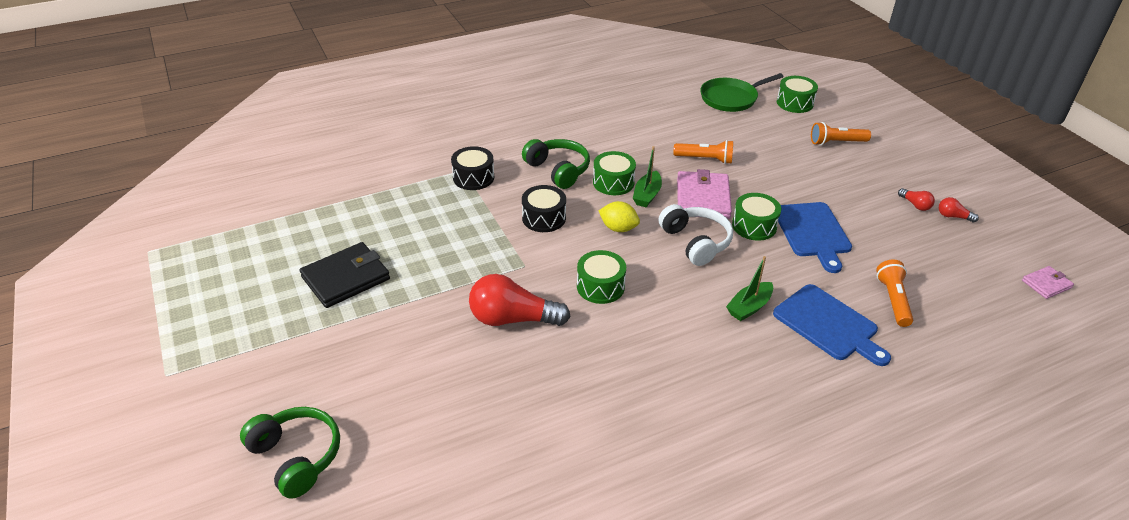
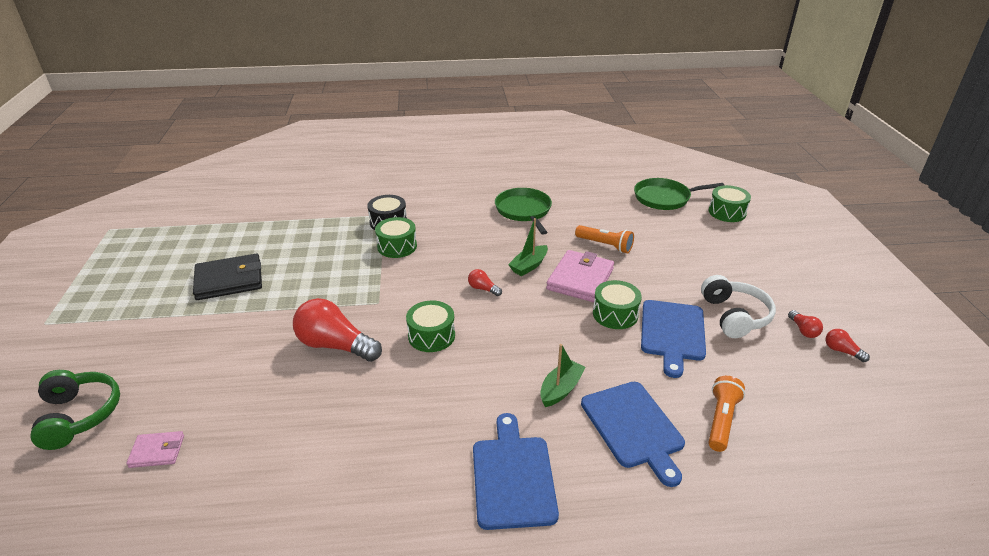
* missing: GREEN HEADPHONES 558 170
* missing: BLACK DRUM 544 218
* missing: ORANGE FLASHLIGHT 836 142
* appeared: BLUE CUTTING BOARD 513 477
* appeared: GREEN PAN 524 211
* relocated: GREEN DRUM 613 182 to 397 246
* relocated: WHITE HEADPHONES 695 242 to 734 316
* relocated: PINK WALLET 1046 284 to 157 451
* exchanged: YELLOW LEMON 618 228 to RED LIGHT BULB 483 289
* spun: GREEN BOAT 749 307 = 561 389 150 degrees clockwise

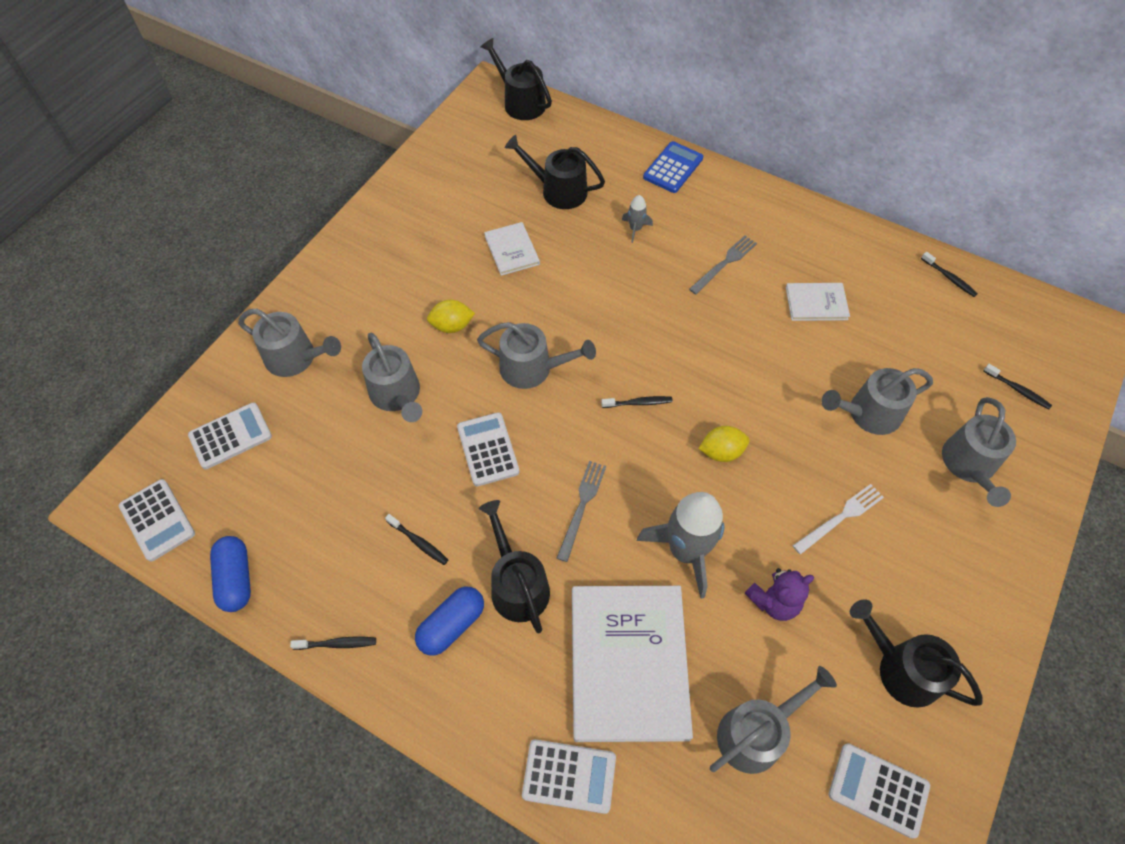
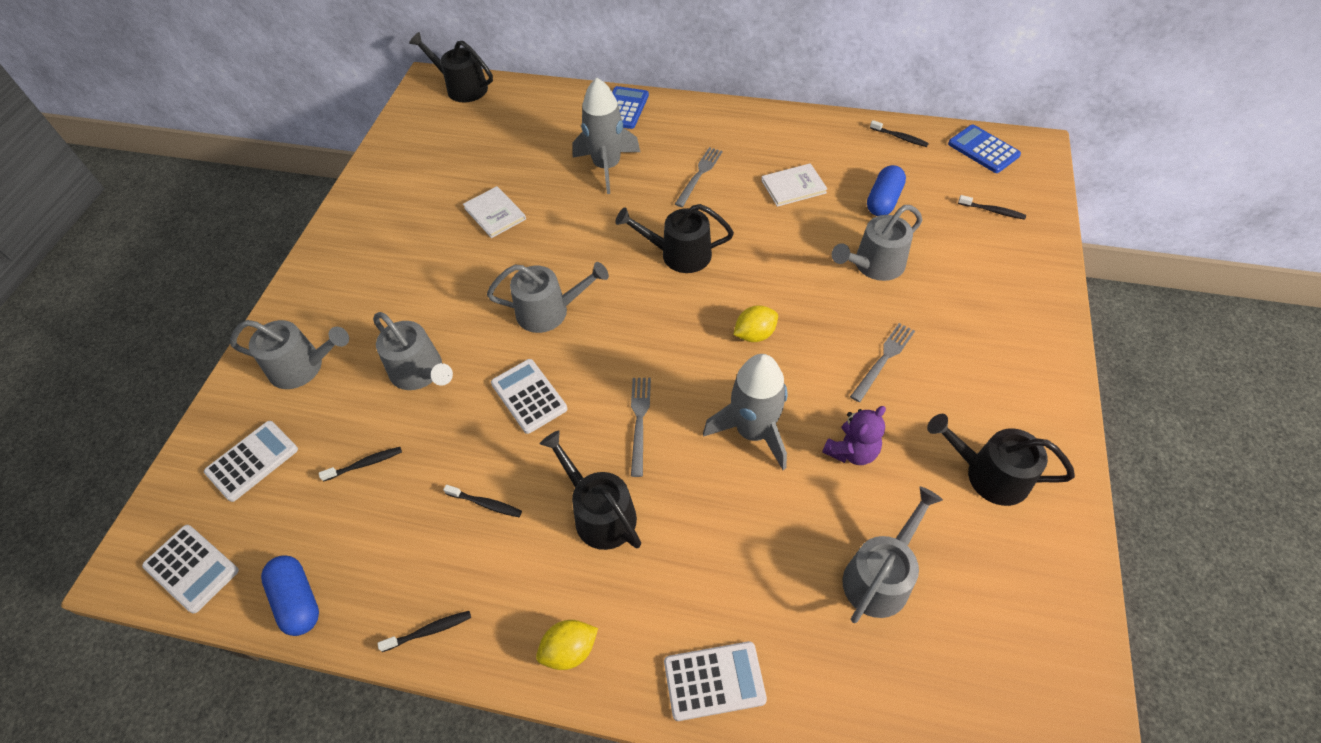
* missing: WHITE BOOK 628 663
* missing: WHITE CALCULATOR 878 790
* missing: GREY WATERING CAN 969 465
* appeared: BLUE CALCULATOR 983 150
* relocated: BLUE CAPSULE 452 625 to 883 201
* relocated: YELLOW LEMON 452 326 to 569 650
* relocated: BLACK WATERING CAN 558 190 to 679 254
* relocated: BLACK TOOTHBRUSH 638 403 to 365 464
* colour: WHITE FORK 840 517 to GREY FORK 883 359
* size: GREY ROCKET 635 229 = 607 166 x2.22

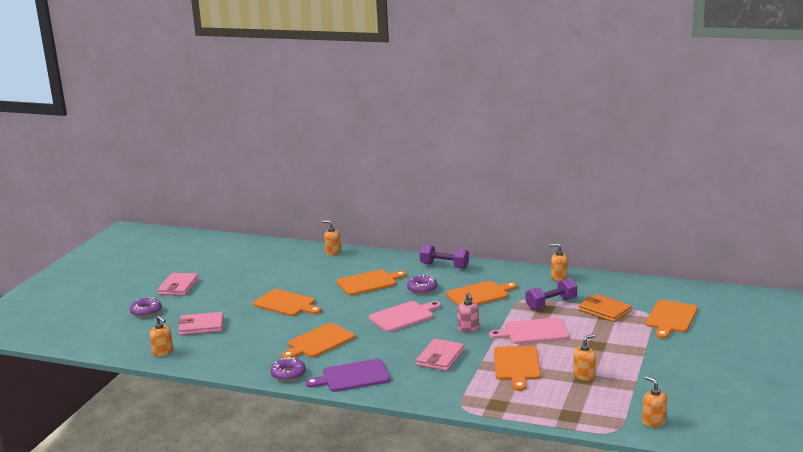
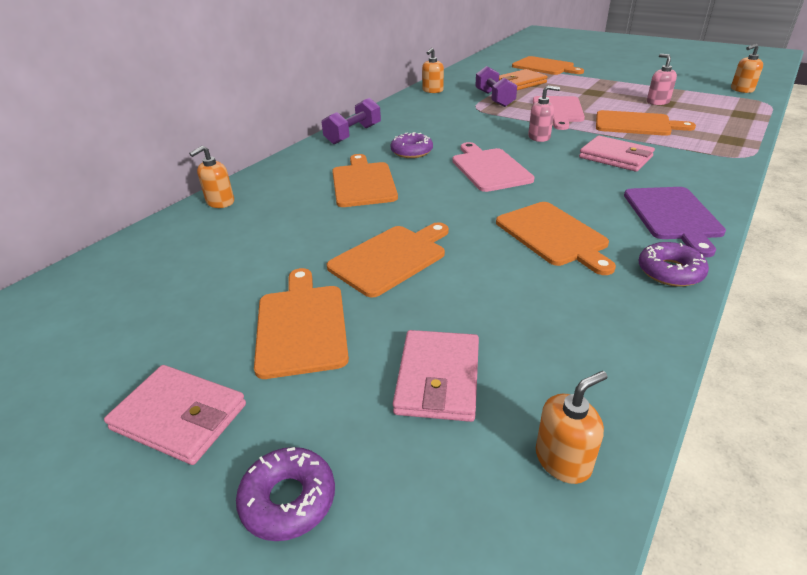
* relocated: ORANGE CUTTING BOARD 479 294 to 301 325
* colour: ORANGE SOAP DISPENSER 584 376 to PINK SOAP DISPENSER 657 102

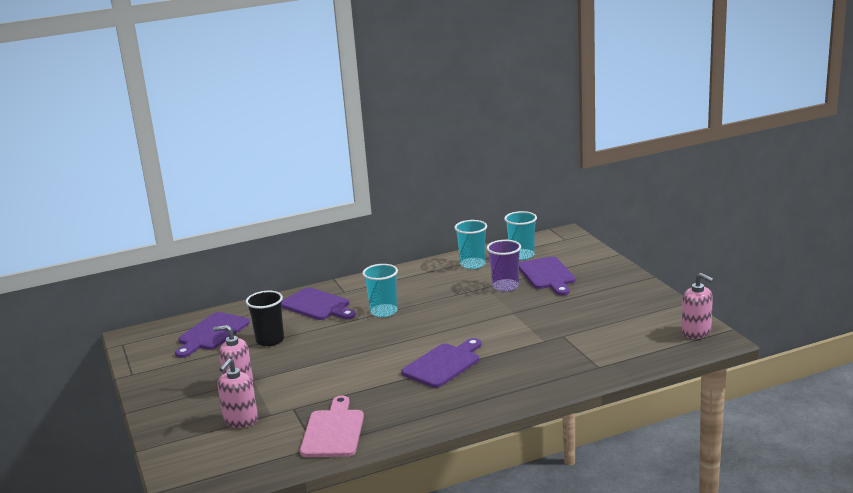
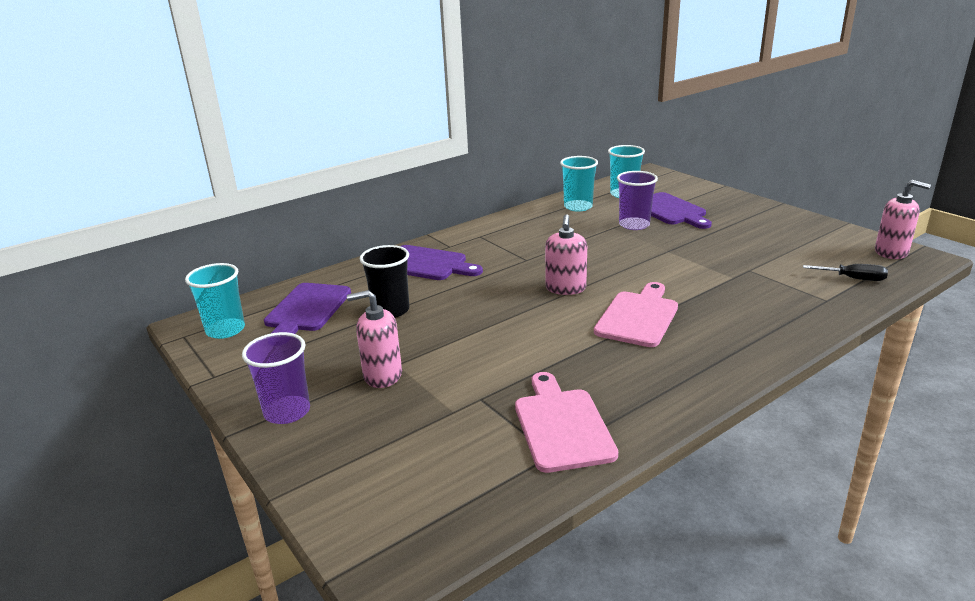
* appeared: PURPLE CUP 287 412
* appeared: BLACK SCREWDRIVER 853 279
* relocated: PINK SOAP DISPENSER 240 420 to 565 288
* relocated: TURQUOISE CUP 384 312 to 225 330
* colour: PURPLE CUTTING BOARD 443 364 to PINK CUTTING BOARD 638 317

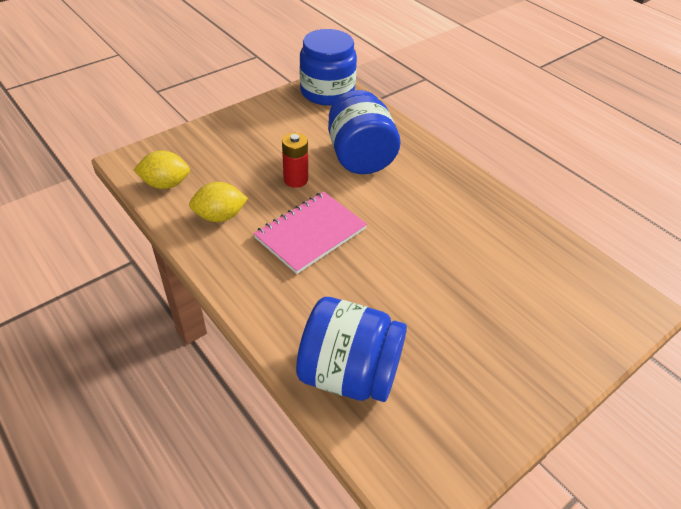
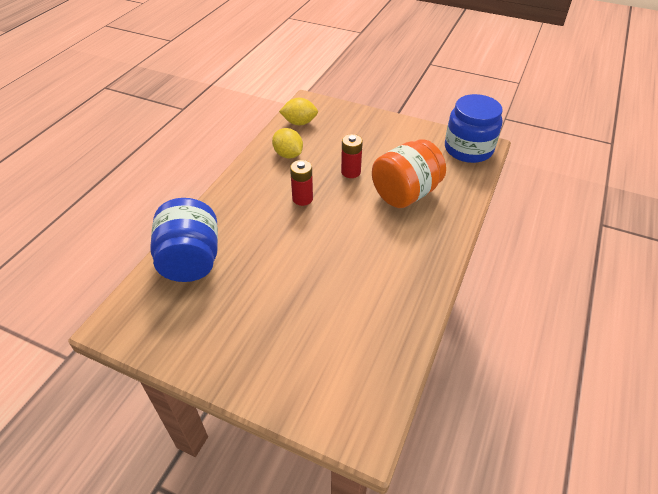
* exchanged: PINK NOTEBOOK 310 233 to RED BATTERY 302 199
* colour: BLUE JAR 360 157 to ORANGE JAR 405 193
* spun: YELLOW LEMON 166 184 = 299 123 60 degrees counterclockwise

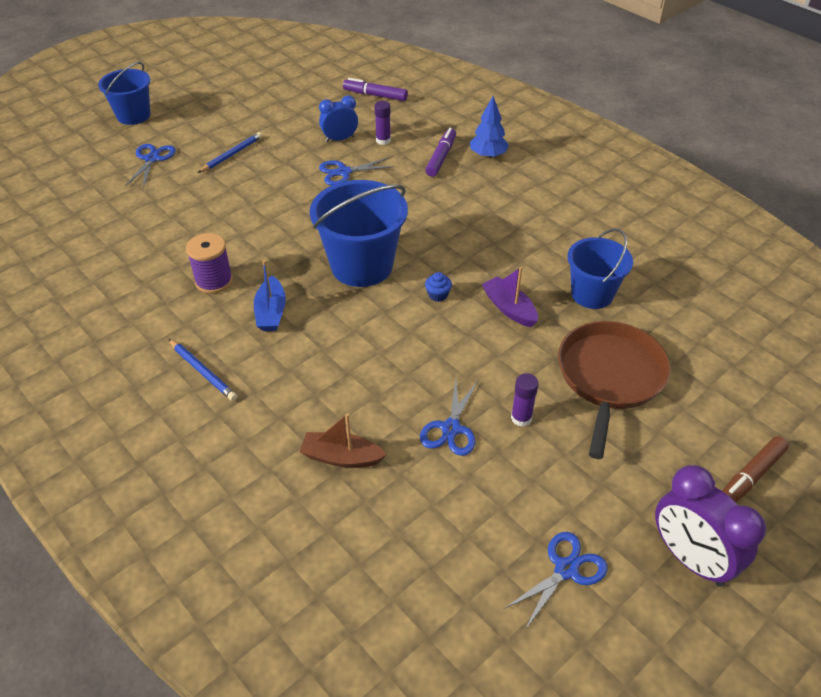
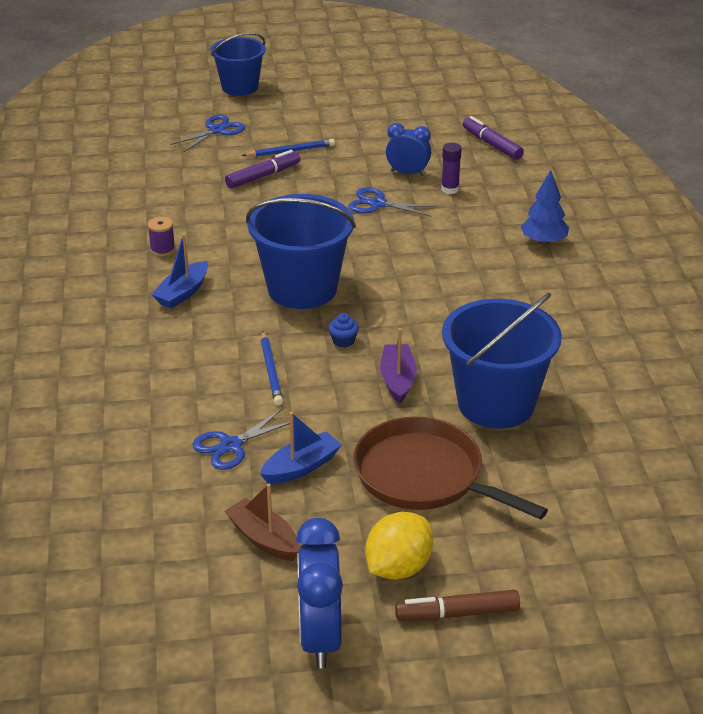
* missing: BLUE SCISSORS 566 569
* appeared: YELLOW LEMON 398 568
* relocated: BLUE PENCIL 203 371 to 271 371
* relocated: BROWN BOAT 341 457 to 264 539
* relocated: PURPLE MARKER 441 157 to 263 176
* exchanged: PURPLE GLUE STICK 521 418 to BLUE BOAT 301 467
* colour: PURPLE CLOCK 690 558 to BLUE CLOCK 320 638
* spun: BROWN PAN 609 377 = 424 476 105 degrees counterclockwise
* size: PURPLE SPOOL 214 281 = 162 250 x0.63
* size: BLUE BUCKET 592 294 = 496 403 x1.54

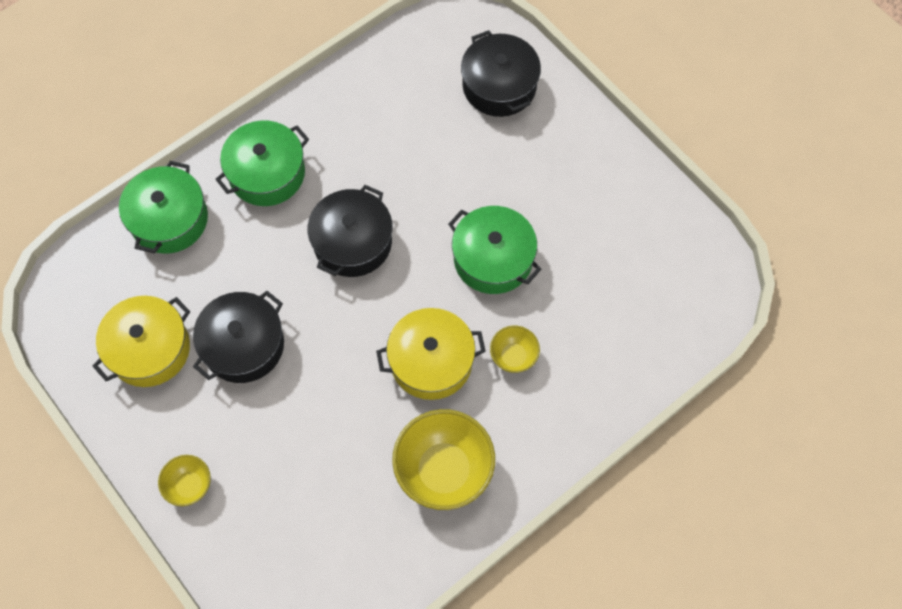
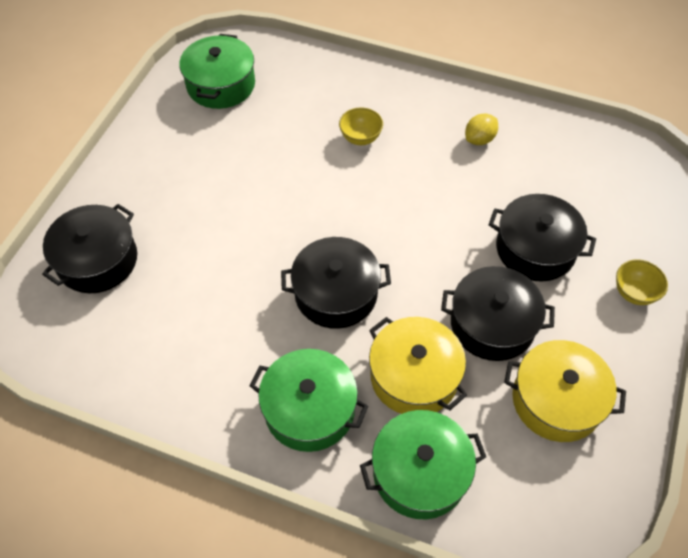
* appeared: BLACK POT 535 249
* relocated: YELLOW POT 431 361 to 414 376
* relocated: GREEN POT 493 259 to 221 85
* exchanged: YELLOW BOWL 444 470 to YELLOW LEMON 479 139

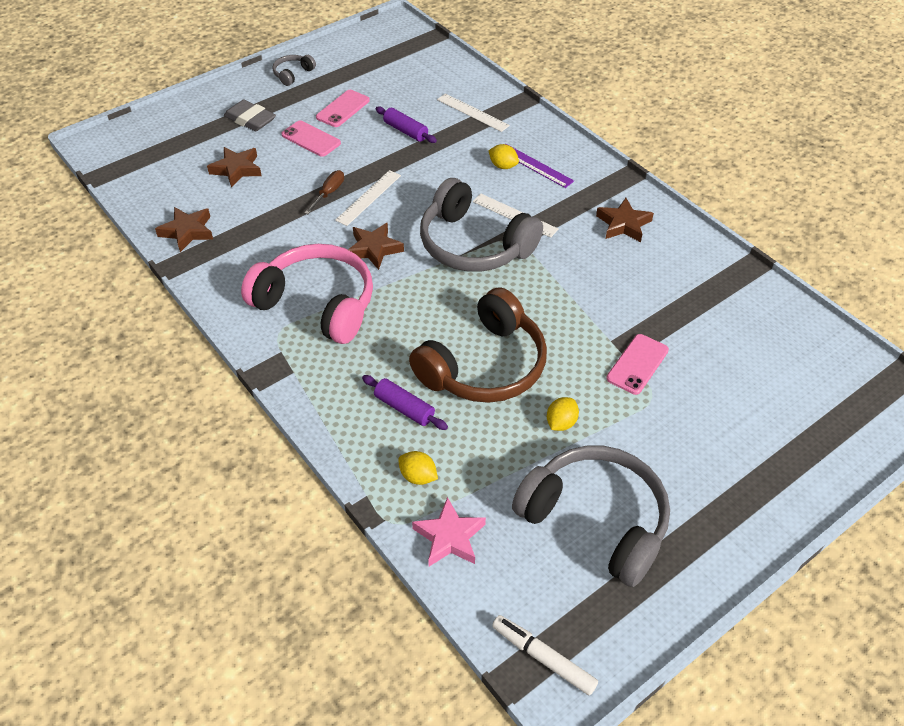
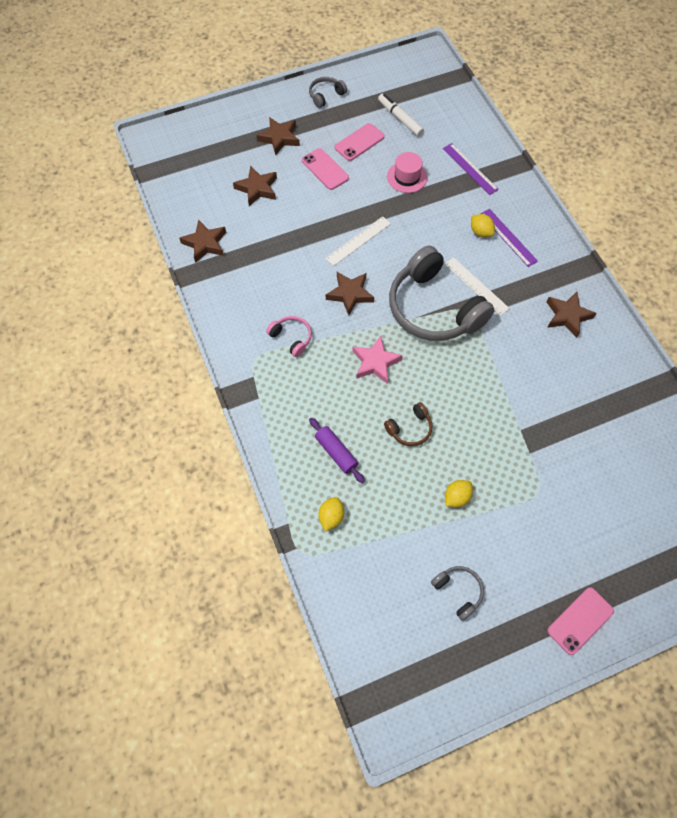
* missing: BROWN SCREWDRIVER 329 193
* relocated: PINK STAR 449 537 to 375 362
* relocated: WHITE MARKER 543 657 to 400 118
* relocated: PINK PHONE 637 364 to 580 620
* exchanged: GREY ERASER 250 119 to BROWN STAR 279 138
* exchanged: PURPLE ROLLING PIN 406 131 to PINK HAT 407 177
* colour: WHITE RULER 472 112 to PURPLE RULER 470 169
* spun: YELLOW LEMON 418 476 = 331 517 60 degrees clockwise
* size: PINK HEADPHONES 317 304 = 291 338 x0.43
* size: BROWN HEADPHONES 484 365 = 410 429 x0.43
* size: GREY HEADPHONES 596 520 = 458 591 x0.43

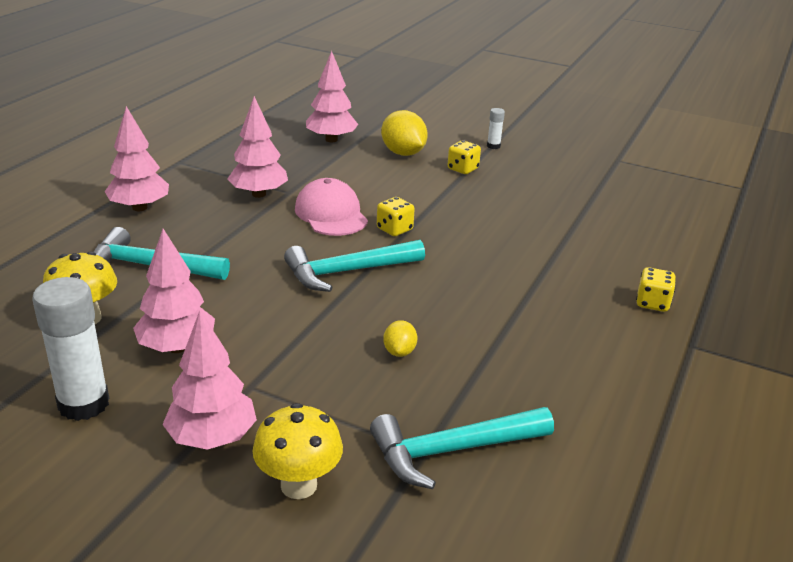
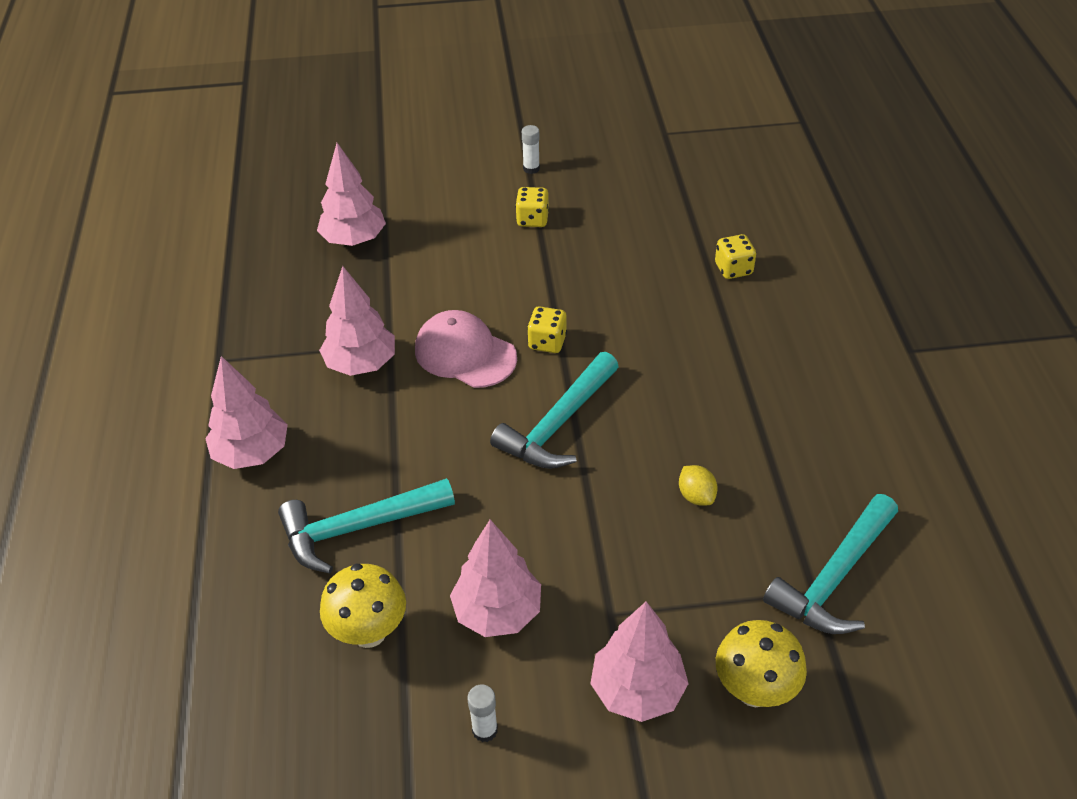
* missing: YELLOW LEMON 403 153
* relocated: YELLOW DICE 652 303 to 733 269
* size: WHITE GLUE STICK 84 404 = 485 730 x0.46

